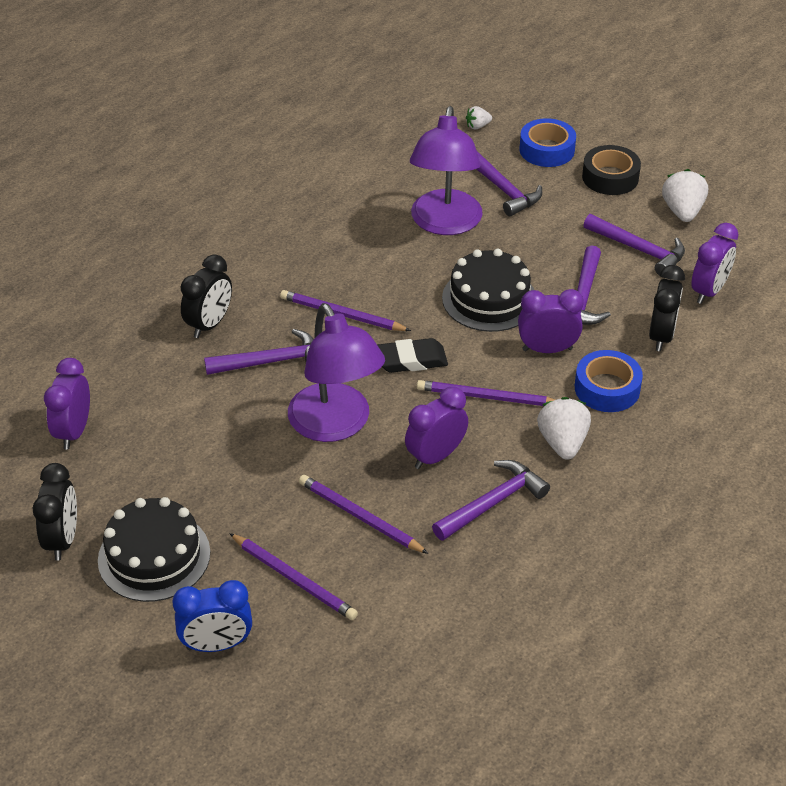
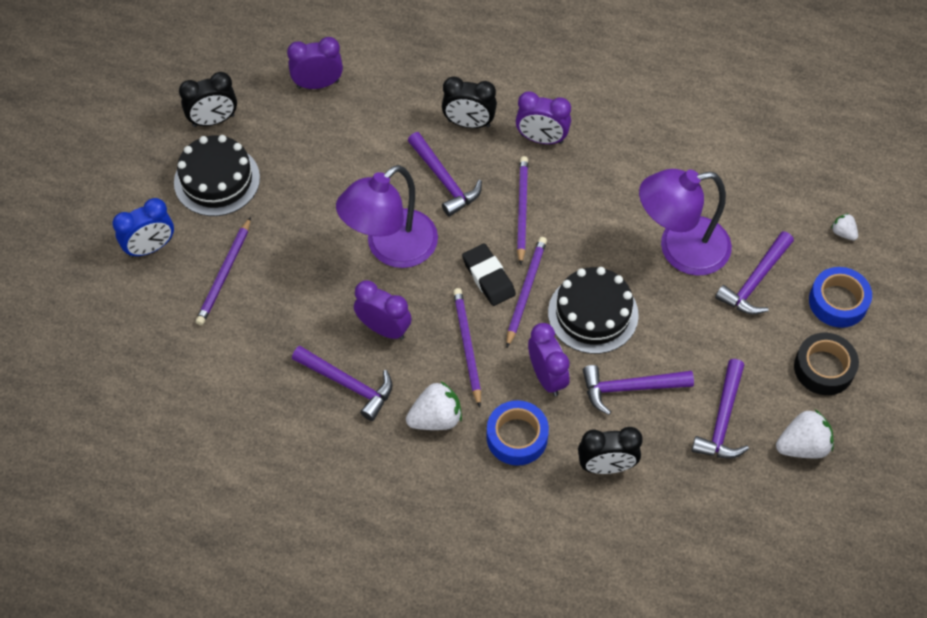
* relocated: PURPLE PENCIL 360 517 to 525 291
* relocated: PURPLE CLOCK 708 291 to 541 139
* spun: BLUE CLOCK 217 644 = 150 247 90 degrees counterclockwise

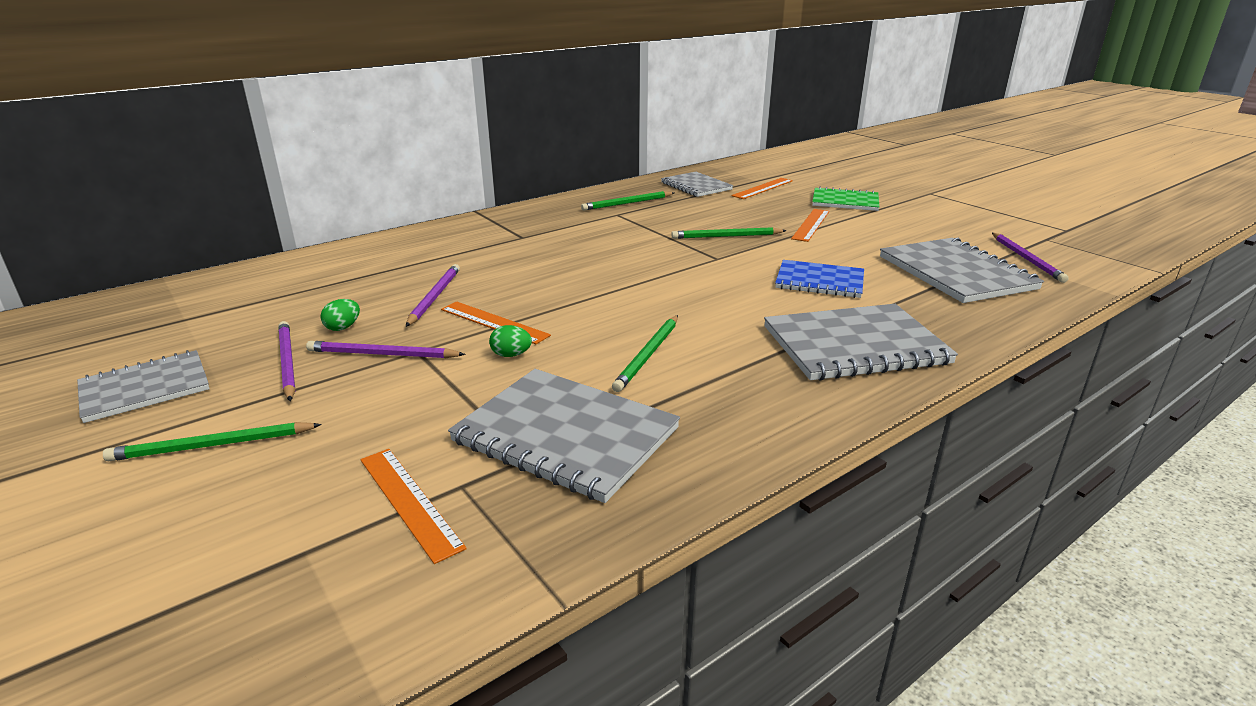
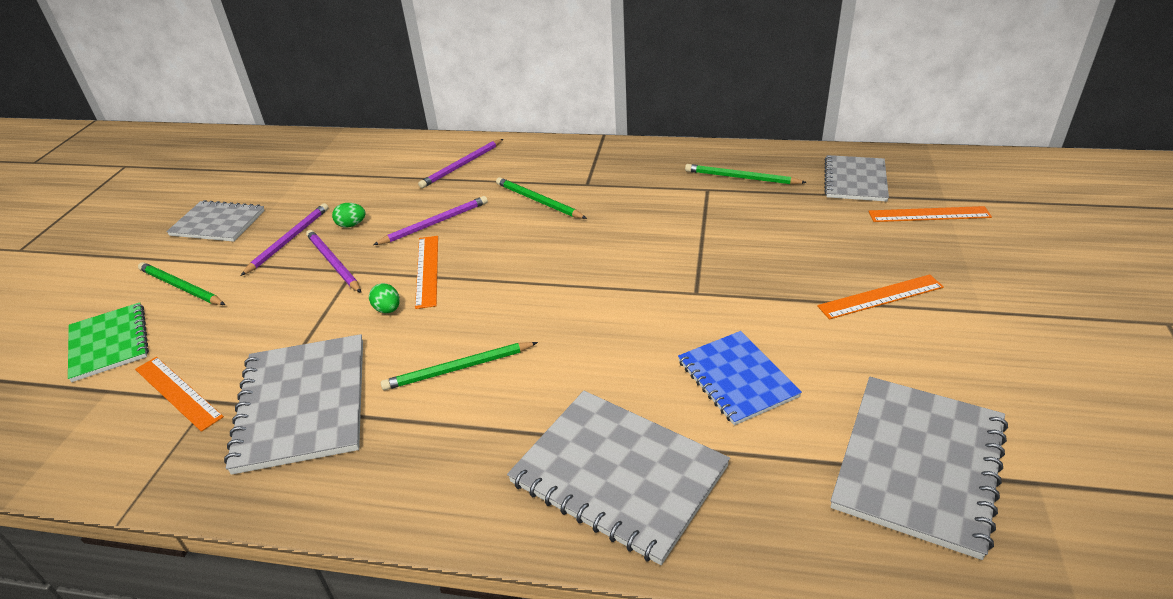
* relocated: GREEN PENCIL 726 236 to 538 201
* relocated: GREEN NOTEBOOK 845 201 to 109 343
* relocated: PURPLE PENCIL 1026 259 to 462 165
* spun: ORANGE RULER 409 501 = 177 392 60 degrees counterclockwise

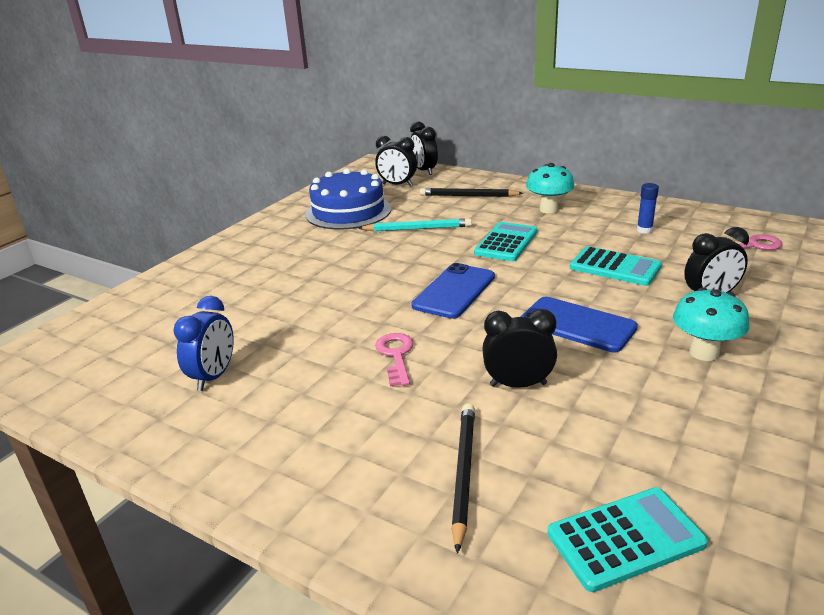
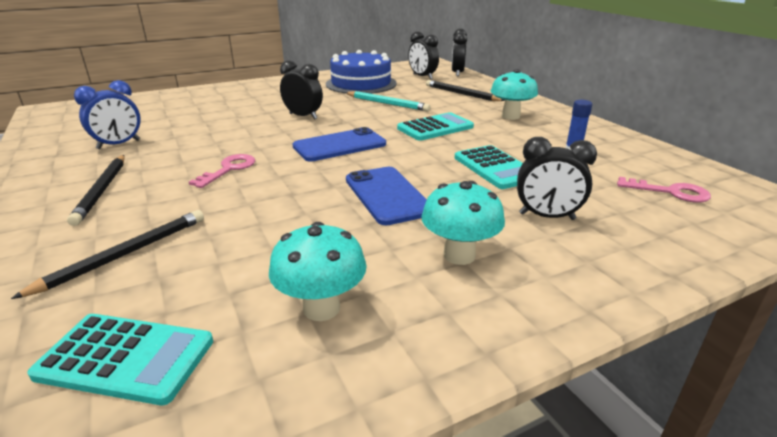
* appeared: BLACK PENCIL 102 190
* appeared: TURQUOISE MUSHROOM 321 308
* relocated: BLACK CLOCK 518 384 to 303 116

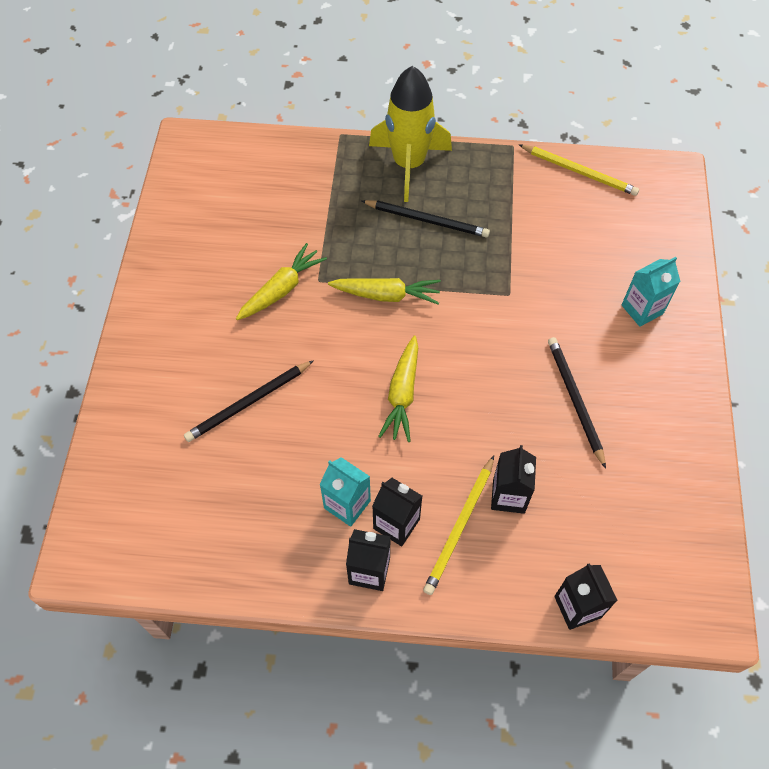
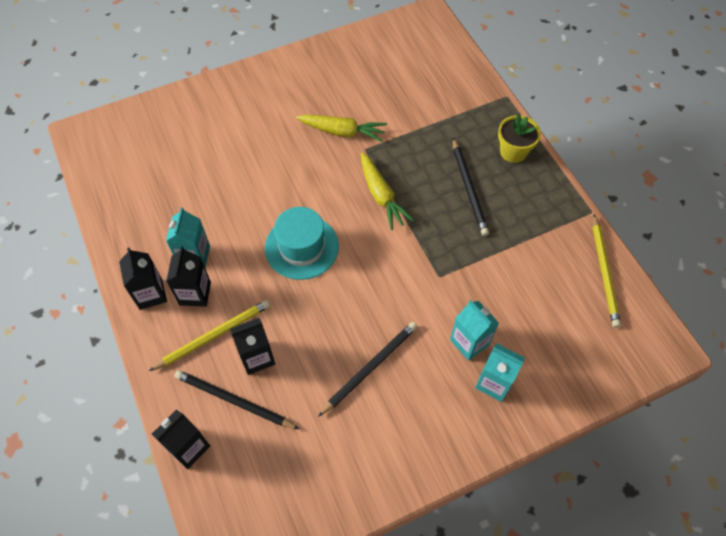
* appeared: TURQUOISE CARTON 469 342
* relocated: BLACK PENCIL 248 403 to 234 400
* exchanged: YELLOW ROCKET 409 164 to YELLOW FLOWER POT 513 152
* exchanged: YELLOW CARROT 402 395 to TURQUOISE HAT 302 247
* spun: YELLOW PENCIL 460 527 = 214 335 150 degrees clockwise

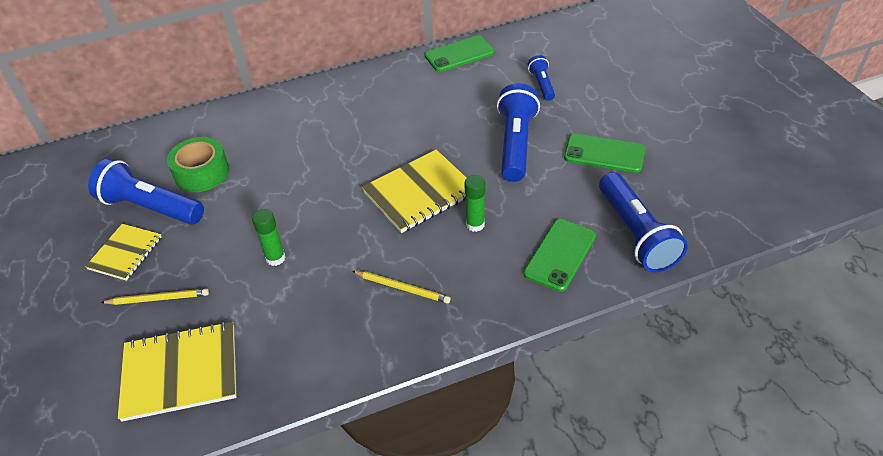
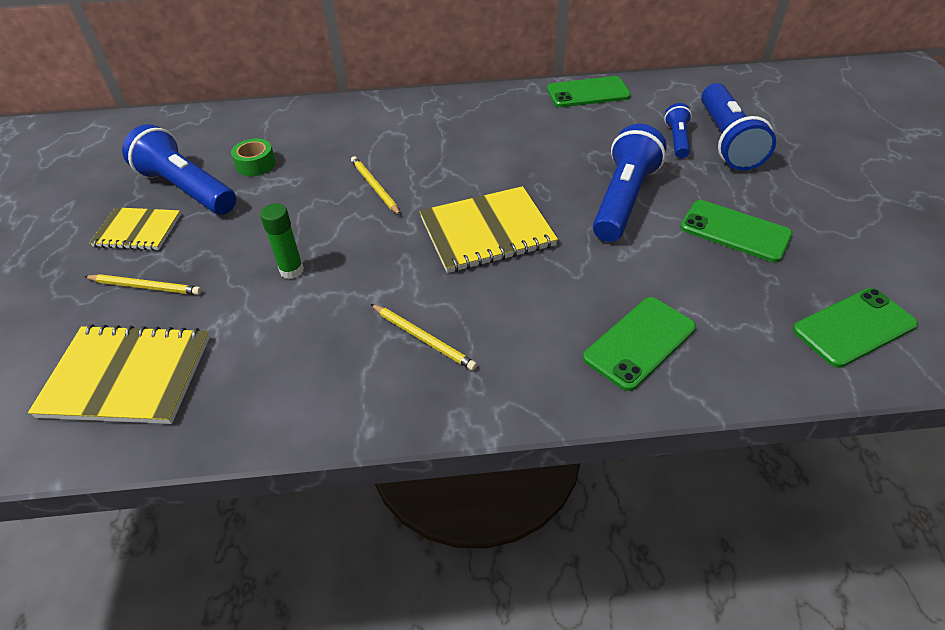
* missing: GREEN GLUE STICK 475 224
* appeared: YELLOW PENCIL 375 187
* appeared: GREEN PHONE 854 327
* relocated: BLUE FLASHLIGHT 635 234 to 726 141
* spun: YELLOW NOTEBOOK 125 253 = 138 231 60 degrees clockwise
* size: GREEN TAPE 202 173 = 256 164 x0.63

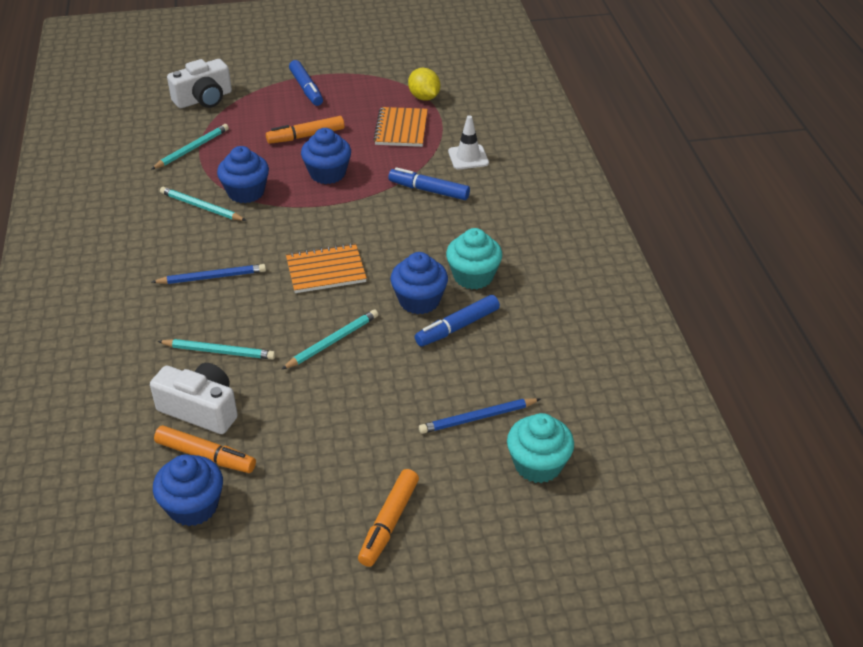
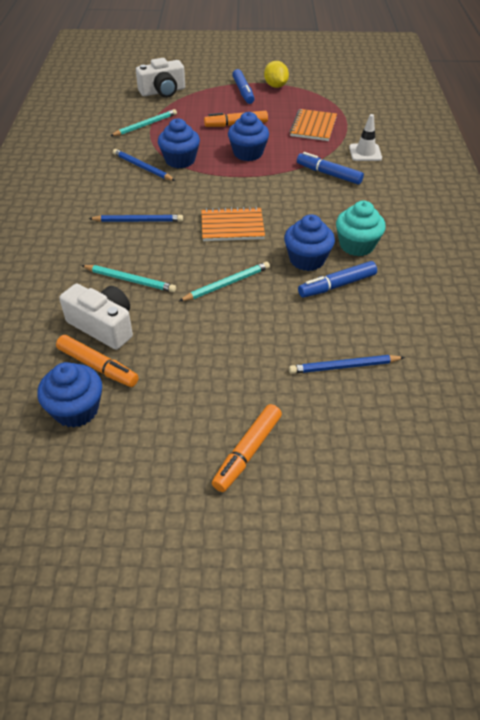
* missing: TURQUOISE CUPCAKE 538 464
* relocated: YELLOW LEMON 424 97 to 275 86
* colour: TURQUOISE PENCIL 201 207 to BLUE PENCIL 142 167

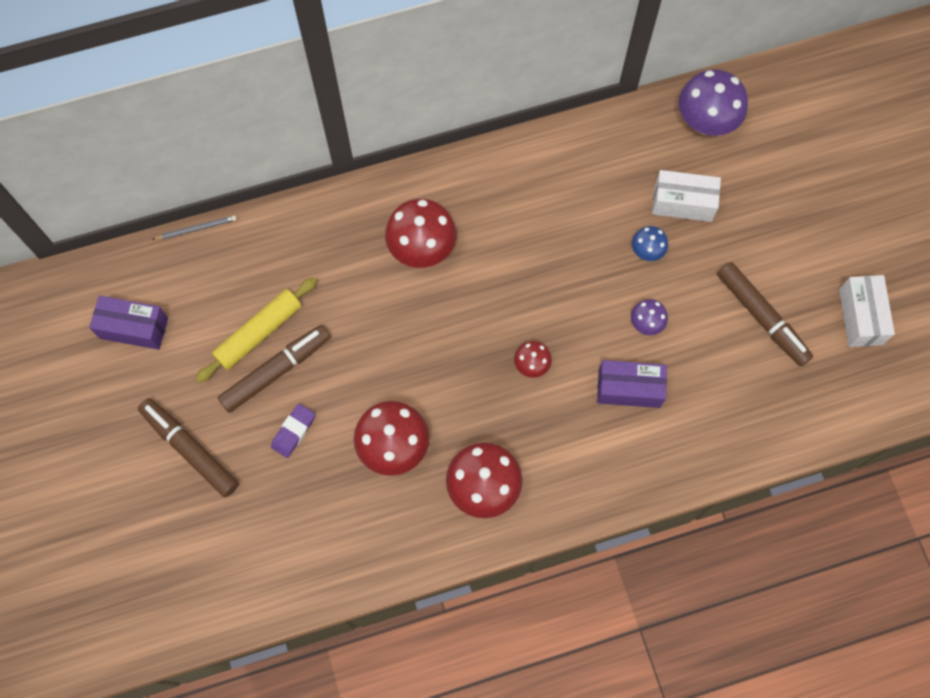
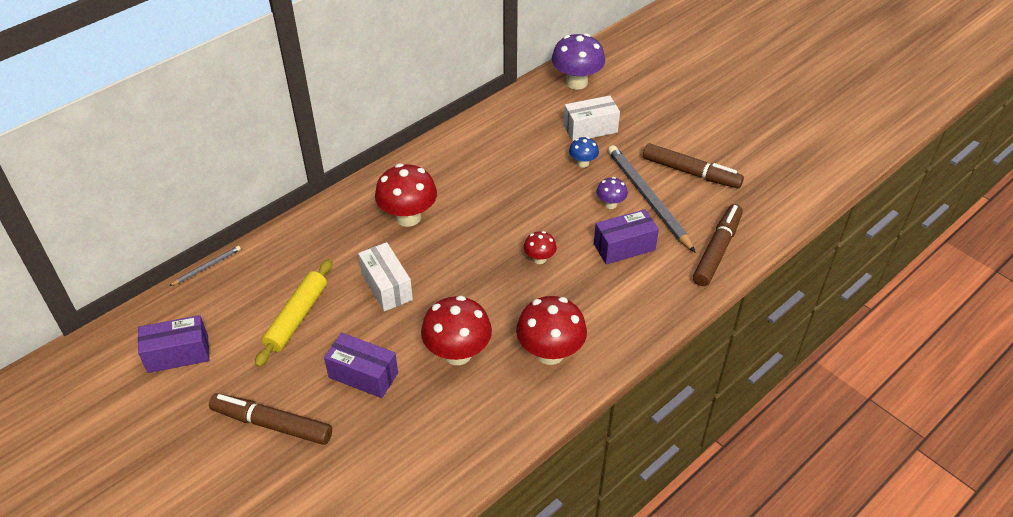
* appeared: GREY PENCIL 648 199
* relocated: BROWN MARKER 276 371 to 717 250
* relocated: WHITE BOX 860 317 to 386 287
* exchanged: PURPLE ERASER 293 431 to PURPLE BOX 363 375

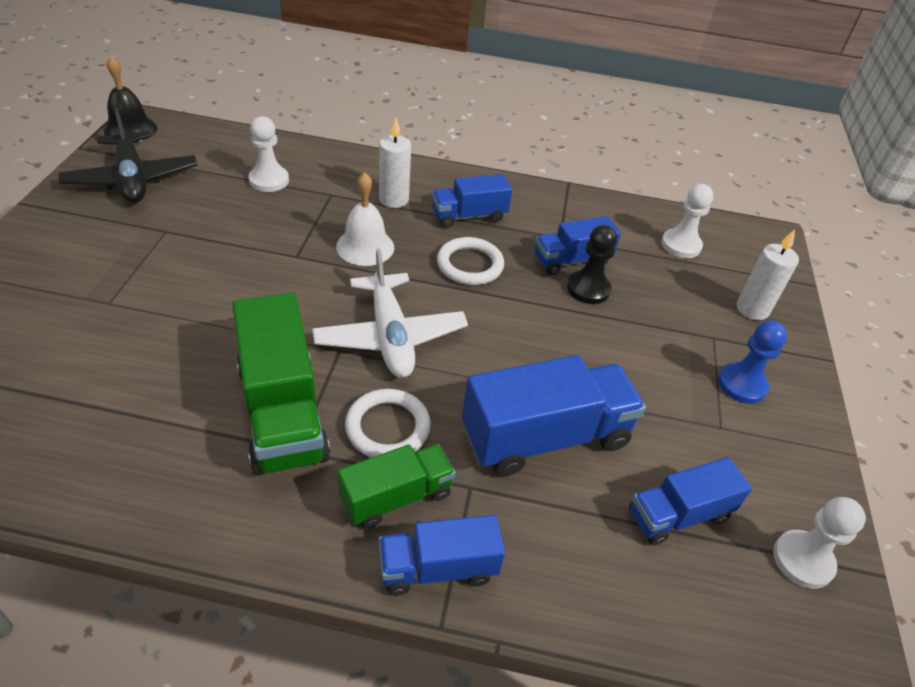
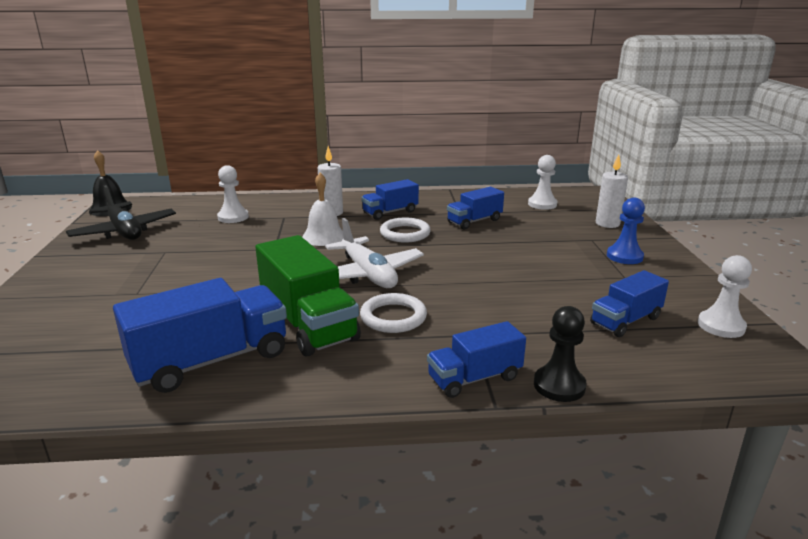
* missing: GREEN TRUCK 396 497
* relocated: BLUE TRUCK 545 437 to 211 360
* relocated: BLACK PAWN 588 289 to 559 385

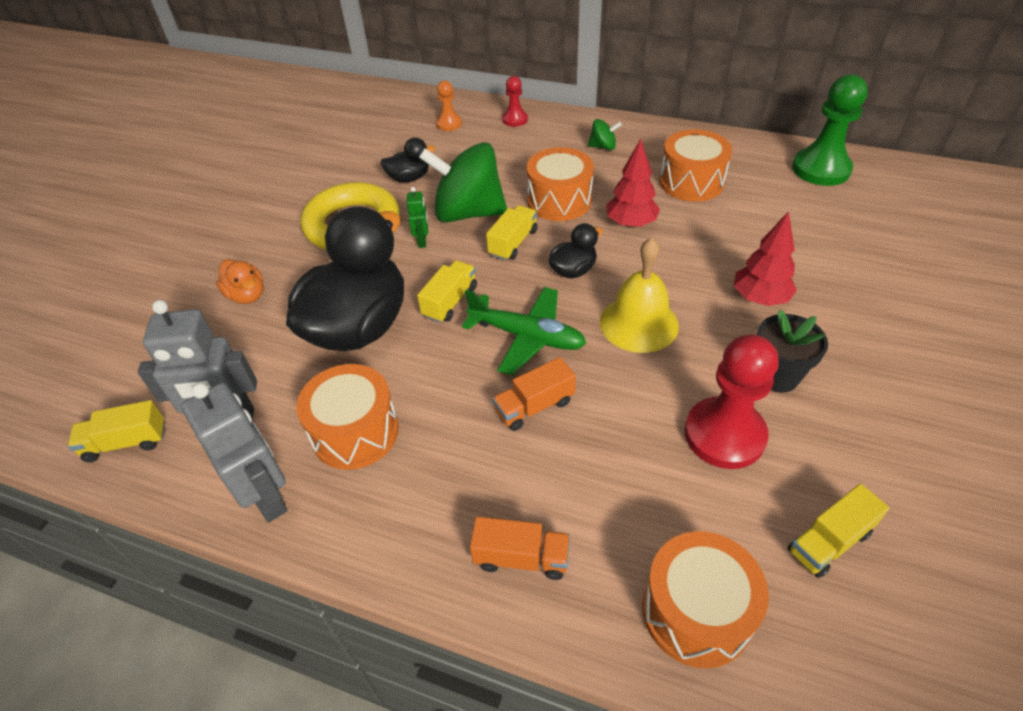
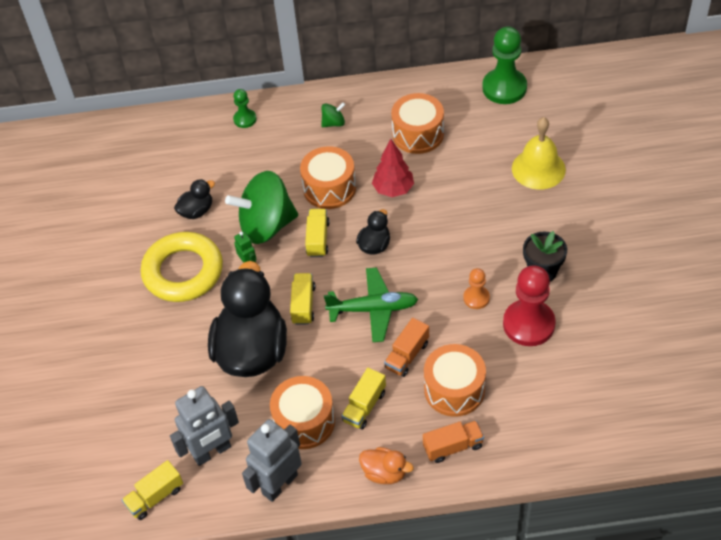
* missing: RED TREE 759 298
* relocated: ORANGE DUCK 247 295 to 384 473
* relocated: ORANGE PAWN 449 124 to 476 298
* relocated: YELLOW BELL 639 323 to 538 169
* relocated: ORANGE DRUM 696 611 to 454 389
* relocated: YELLOW TRUCK 829 542 to 364 406
* colour: RED PAWN 515 119 to GREEN PAWN 245 119
* spun: GREY ROBOT 267 496 = 279 484 75 degrees counterclockwise

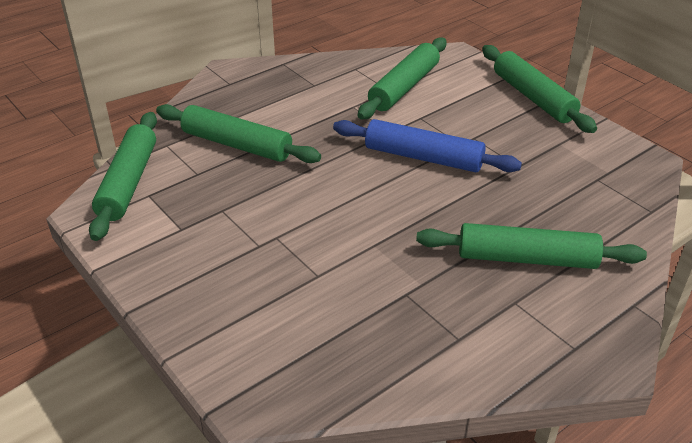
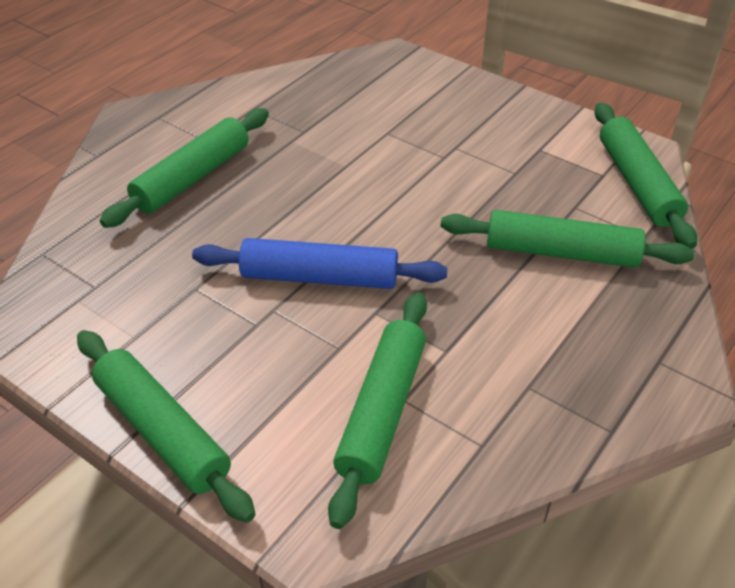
* spun: GREEN ROLLING PIN 527 258 = 192 178 45 degrees counterclockwise

